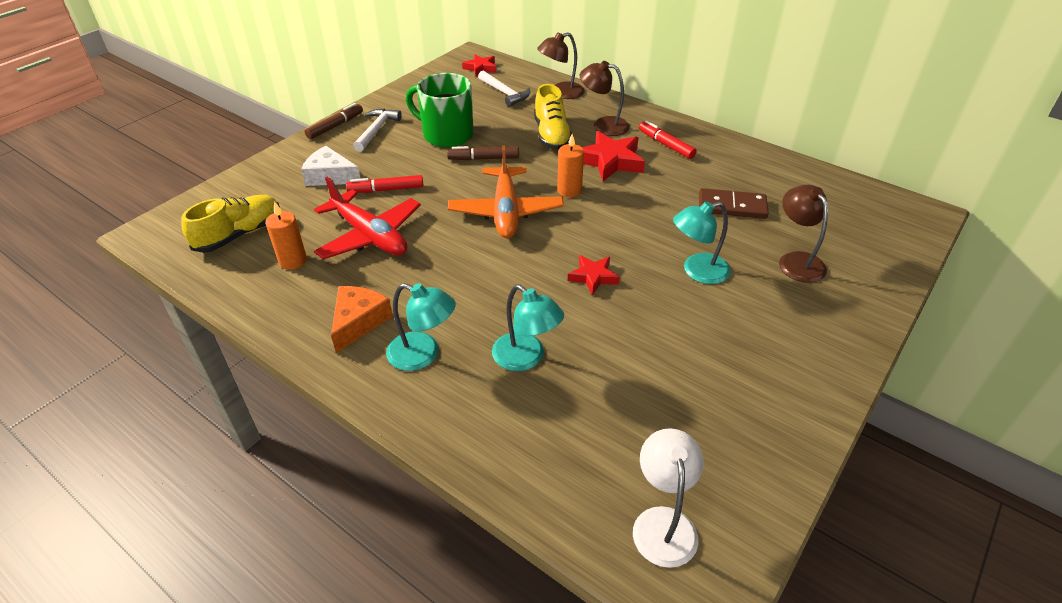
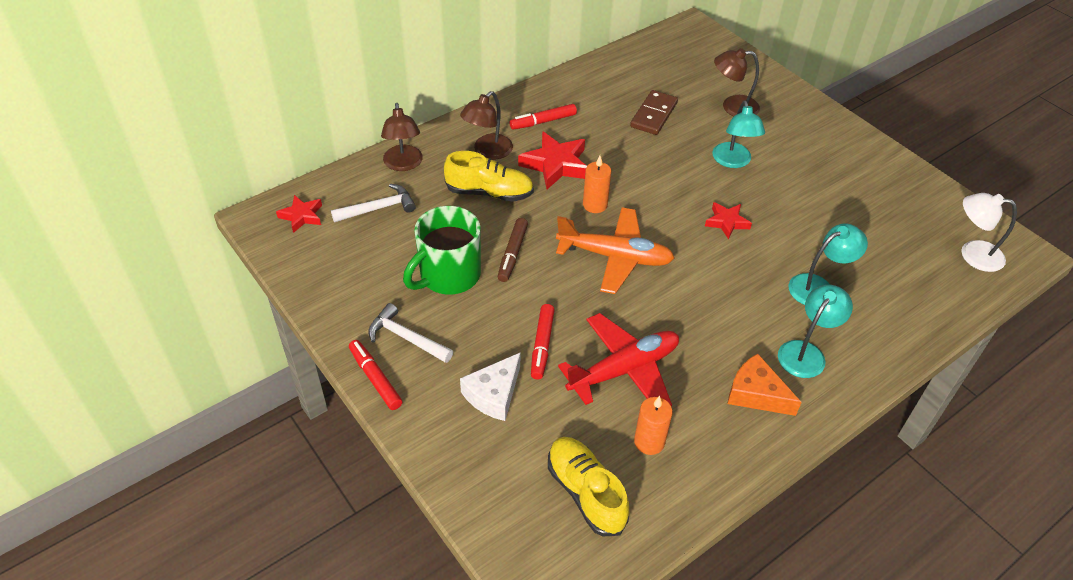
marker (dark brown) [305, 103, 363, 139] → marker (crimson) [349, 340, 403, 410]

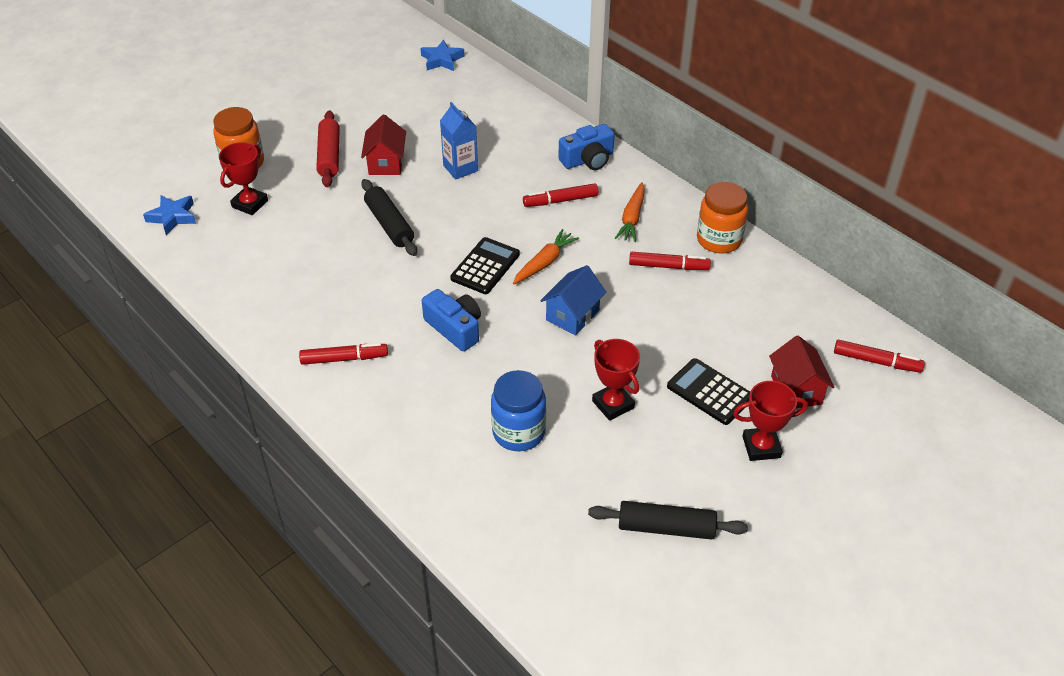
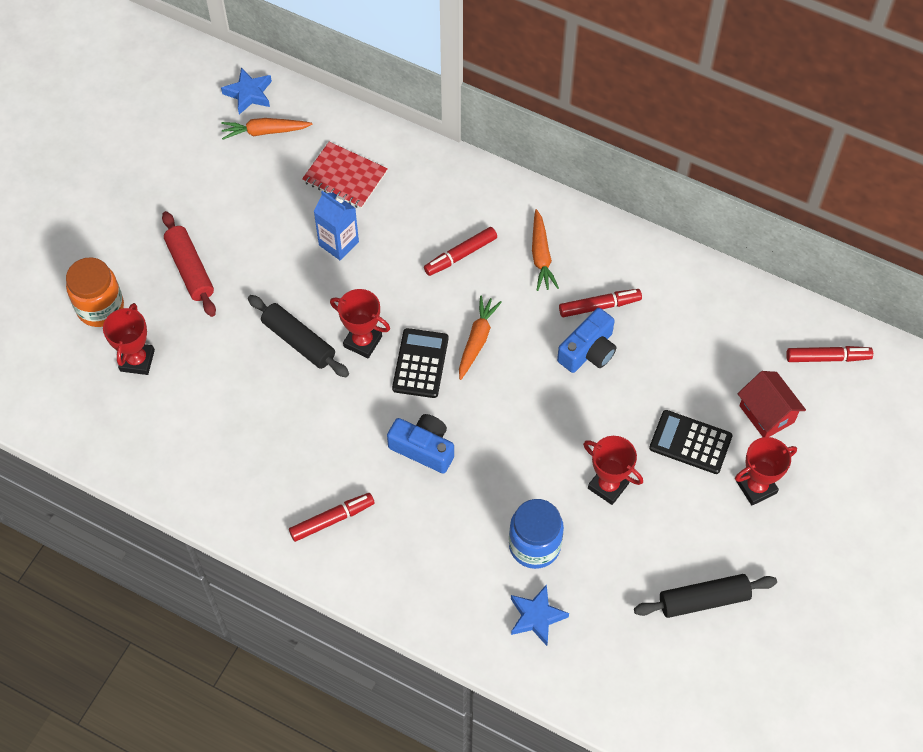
toy house (crimson) [361, 114, 406, 175] → -
toy house (royal blue) [540, 265, 606, 335] → -
preserve jar (orange) [697, 182, 748, 253] → -
- → carrot (orange) [221, 118, 313, 140]
- → notebook (crimson) [302, 142, 388, 209]
- → award cup (crimson) [330, 289, 390, 358]
five-pointed star (royal blue) [143, 195, 196, 235] → five-pointed star (royal blue) [511, 584, 569, 646], moved
photo camera (royal blue) [558, 124, 615, 170] → photo camera (royal blue) [557, 308, 616, 373], moved

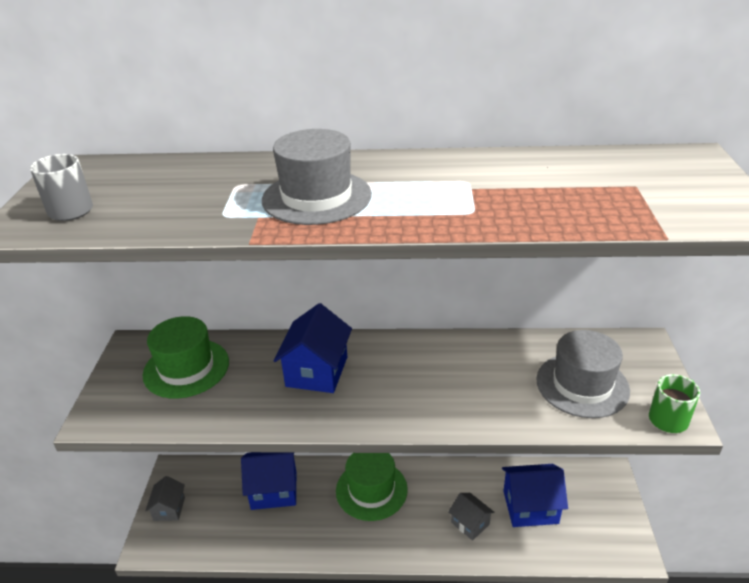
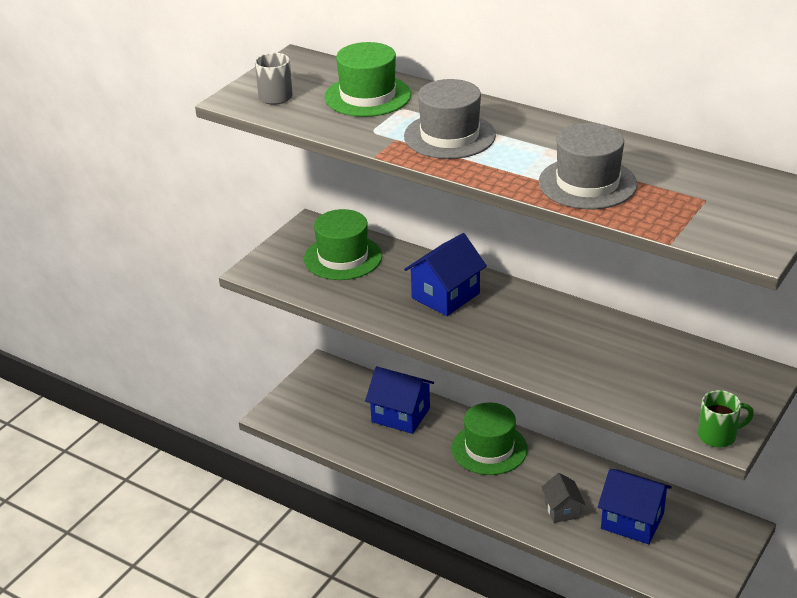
toy house (grey) [145, 476, 185, 521] → -
- → tall hat (leaf-green) [325, 42, 411, 117]
tall hat (grey) [537, 330, 630, 418] → tall hat (grey) [539, 123, 637, 209], moved

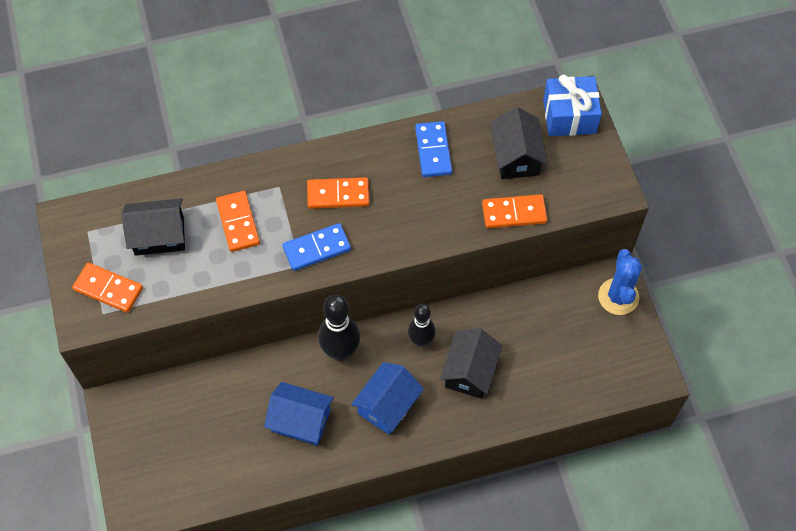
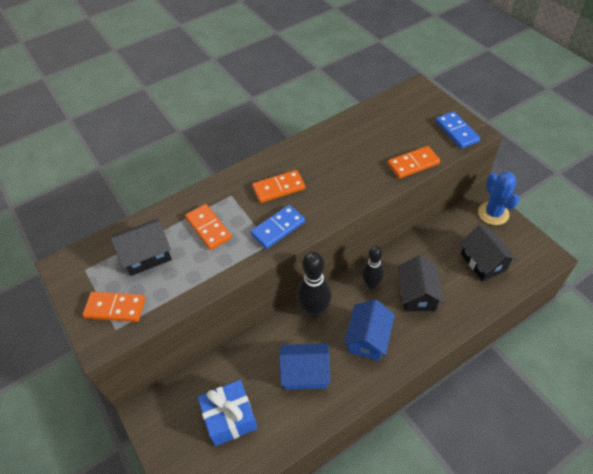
domino (royal blue) [415, 121, 452, 177] → domino (royal blue) [435, 111, 480, 149], moved
toy house (ebony) [490, 107, 548, 179] → toy house (ebony) [460, 224, 517, 281], moved
gift (royal blue) [543, 74, 602, 136] → gift (royal blue) [198, 380, 258, 446], moved

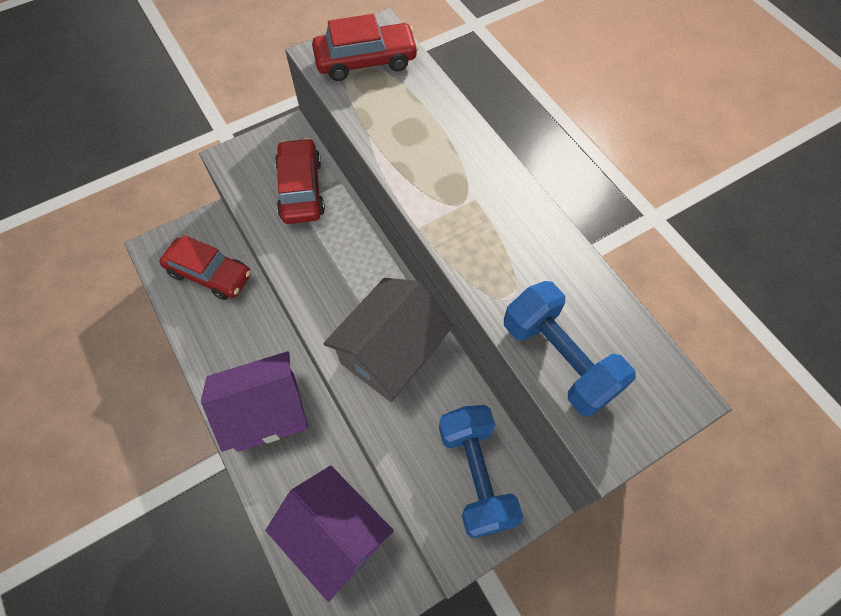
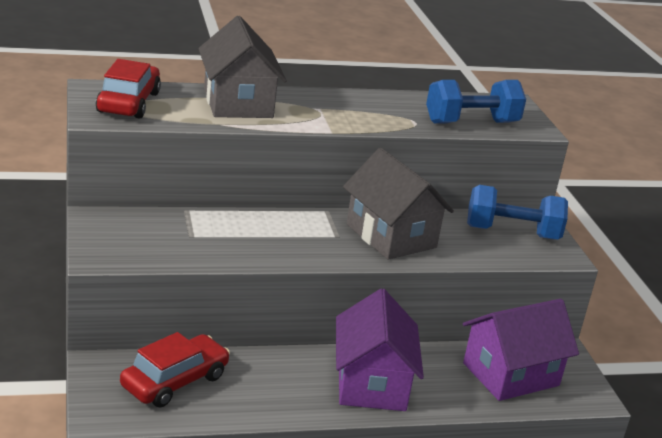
automobile (crimson) [275, 138, 325, 224] → -
- → toy house (grey) [198, 16, 287, 118]

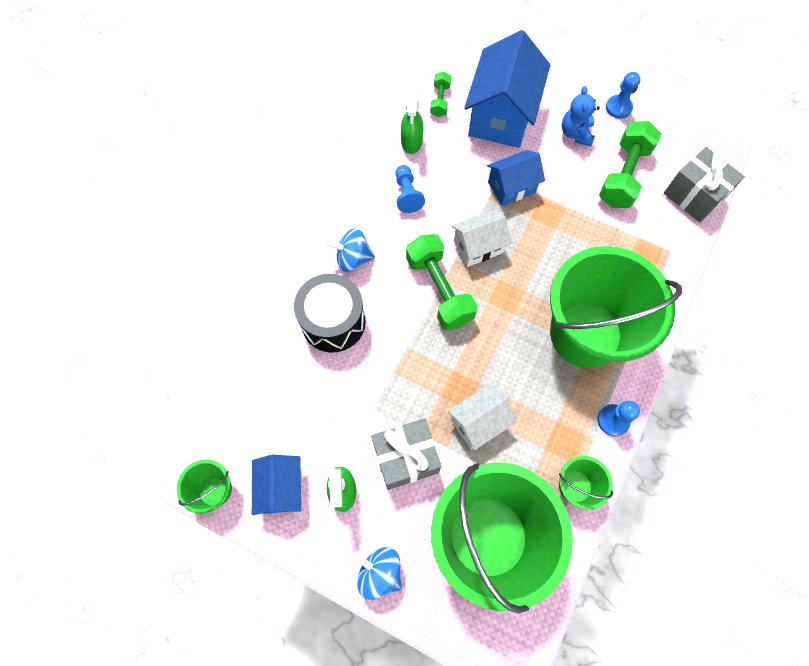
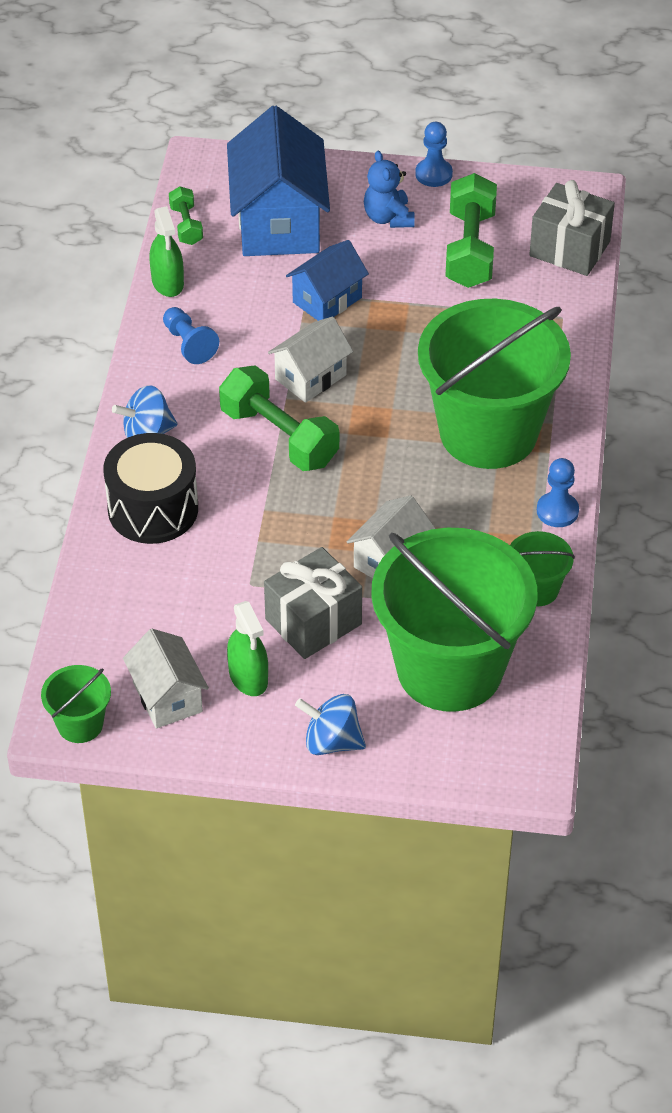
toy house (royal blue) [252, 455, 301, 515] → toy house (pure white) [123, 629, 209, 729]

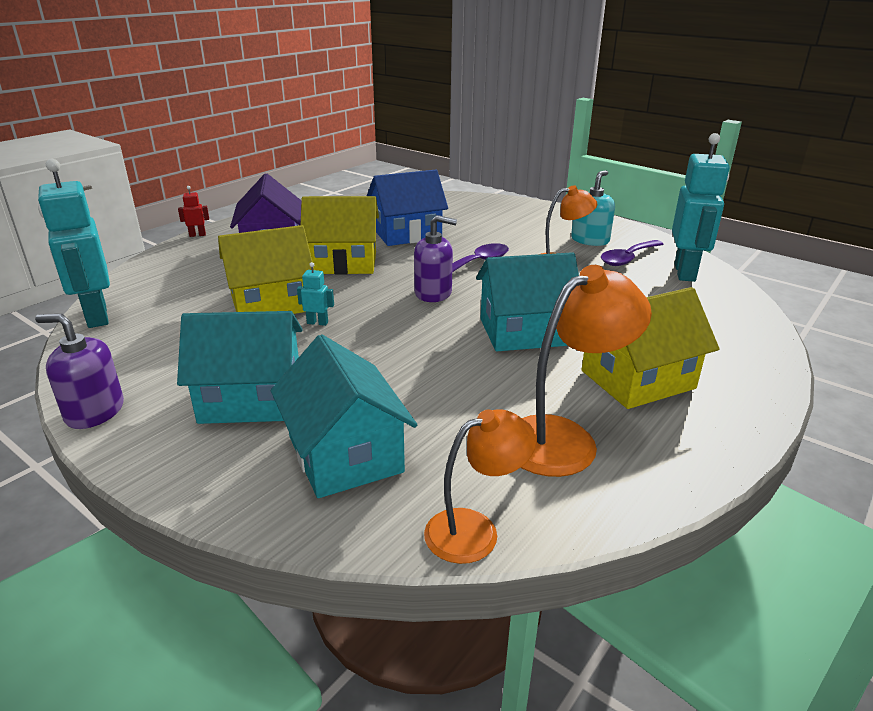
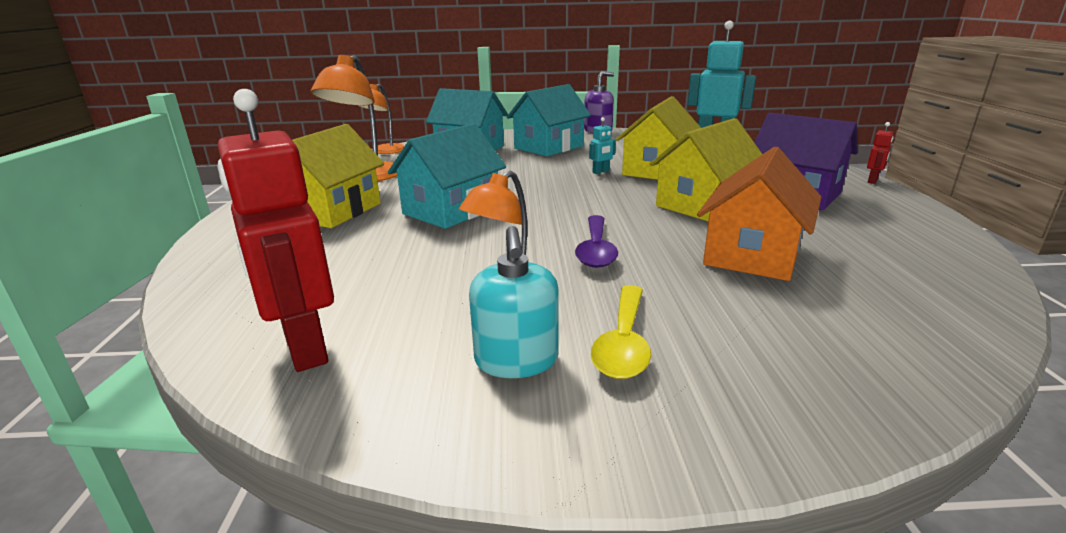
pump bottle (violet) [414, 215, 457, 302] → -
tablespoon (violet) [601, 240, 664, 266] → -
- → tablespoon (yellow) [591, 285, 651, 379]
toy house (royal blue) [367, 169, 448, 246] → toy house (orange) [697, 147, 822, 281]
toy robot (turquoise) [672, 133, 730, 282] → toy robot (crimson) [218, 89, 334, 372]

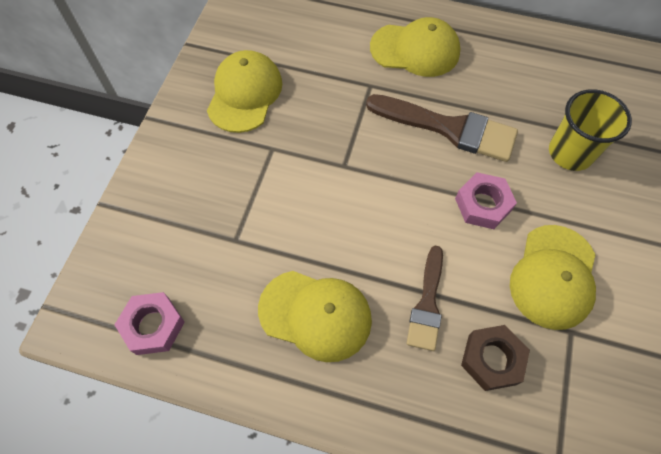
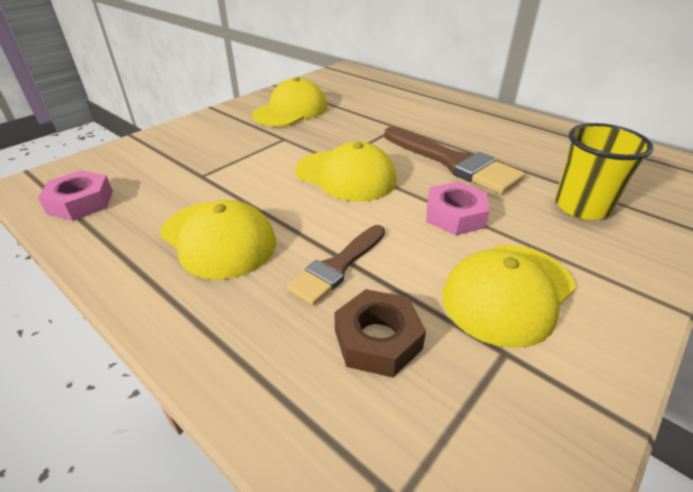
peaked cap (yellow) [370, 17, 460, 77] → peaked cap (yellow) [295, 141, 397, 202], moved

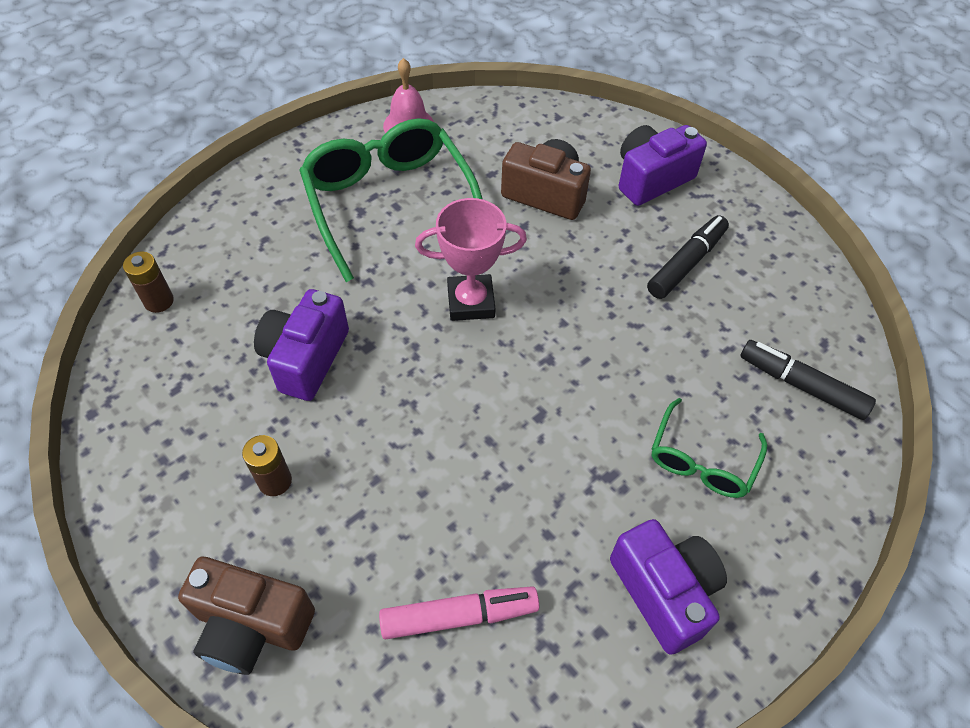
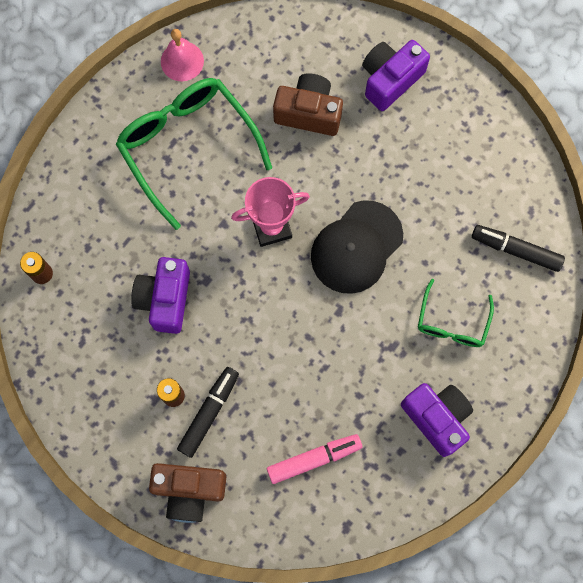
- → peaked cap (ebony) [311, 200, 403, 294]
marker (ebony) [647, 215, 729, 299] → marker (ebony) [177, 367, 239, 458], moved

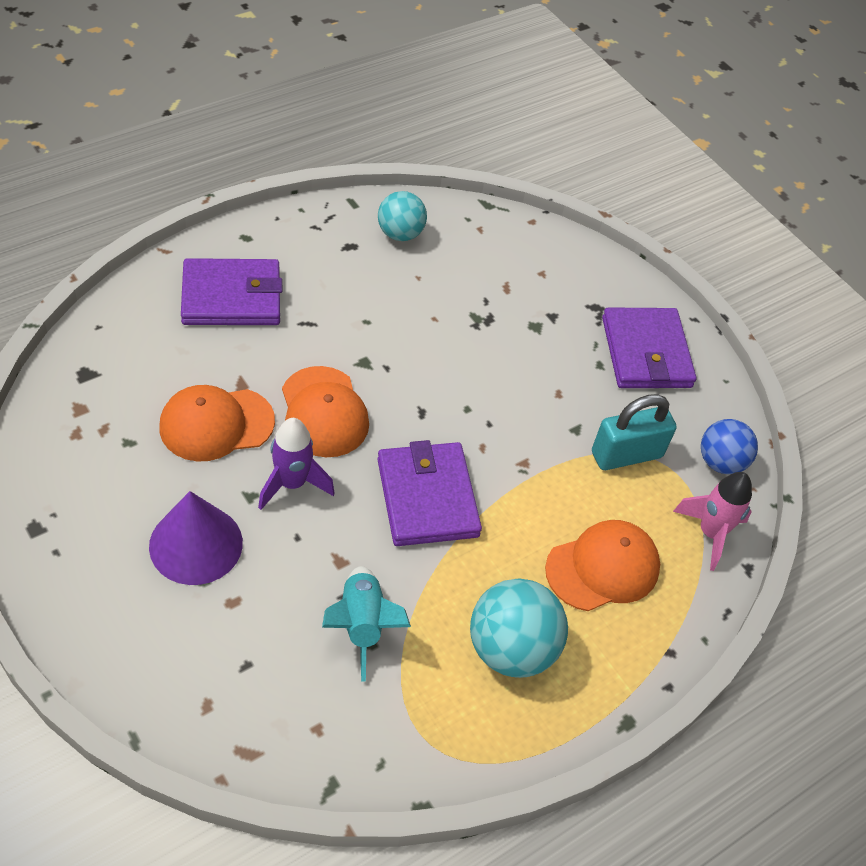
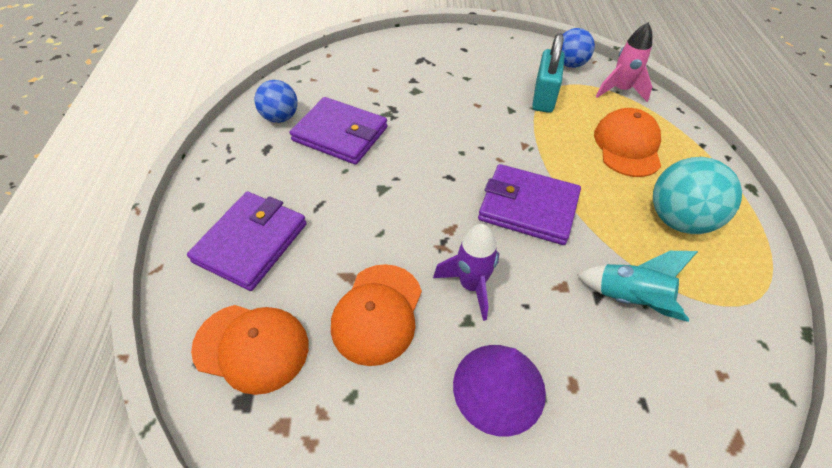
peaked cap (orange) [282, 366, 369, 457] → peaked cap (orange) [191, 305, 309, 395], moved
card wallet (violet) [602, 307, 696, 388] → card wallet (violet) [290, 97, 387, 165], moved
play ball (turquoise) [378, 191, 427, 241] → play ball (royal blue) [255, 80, 297, 123]

